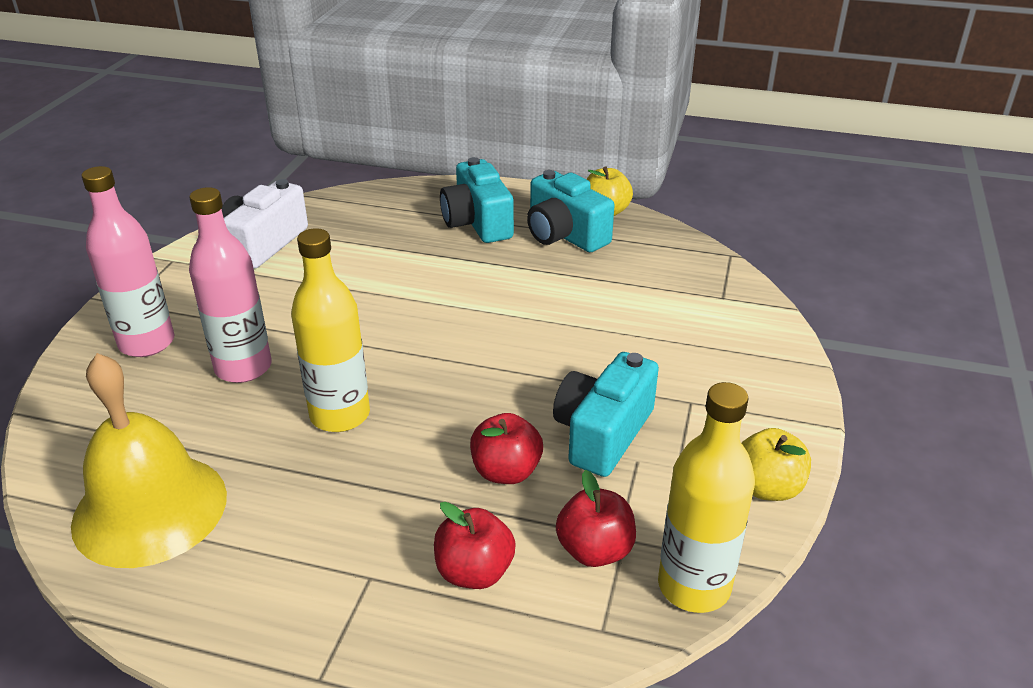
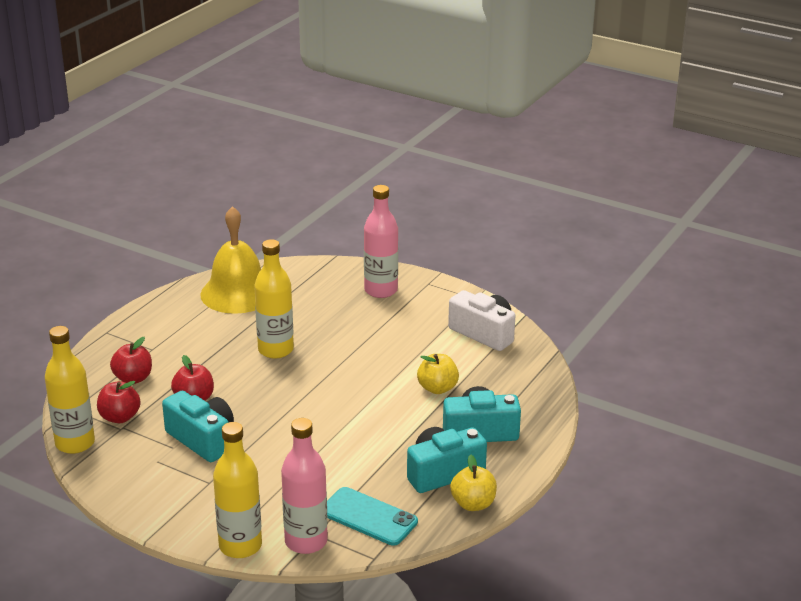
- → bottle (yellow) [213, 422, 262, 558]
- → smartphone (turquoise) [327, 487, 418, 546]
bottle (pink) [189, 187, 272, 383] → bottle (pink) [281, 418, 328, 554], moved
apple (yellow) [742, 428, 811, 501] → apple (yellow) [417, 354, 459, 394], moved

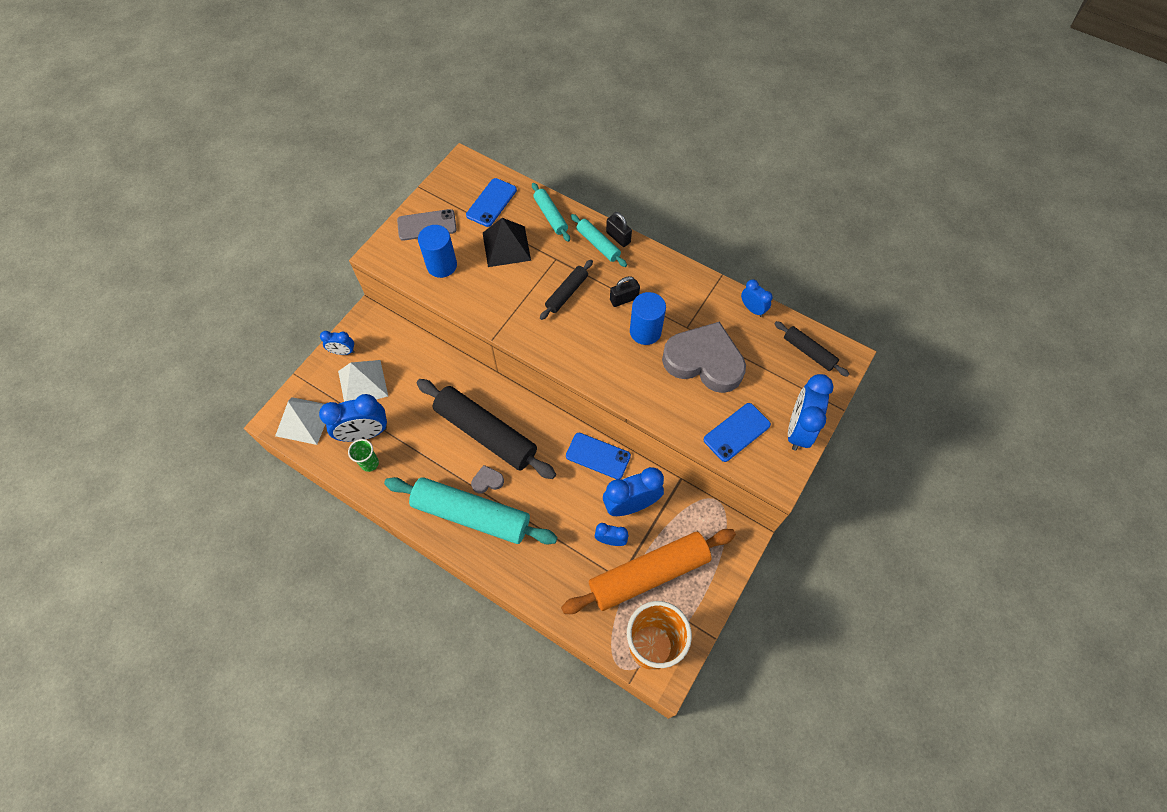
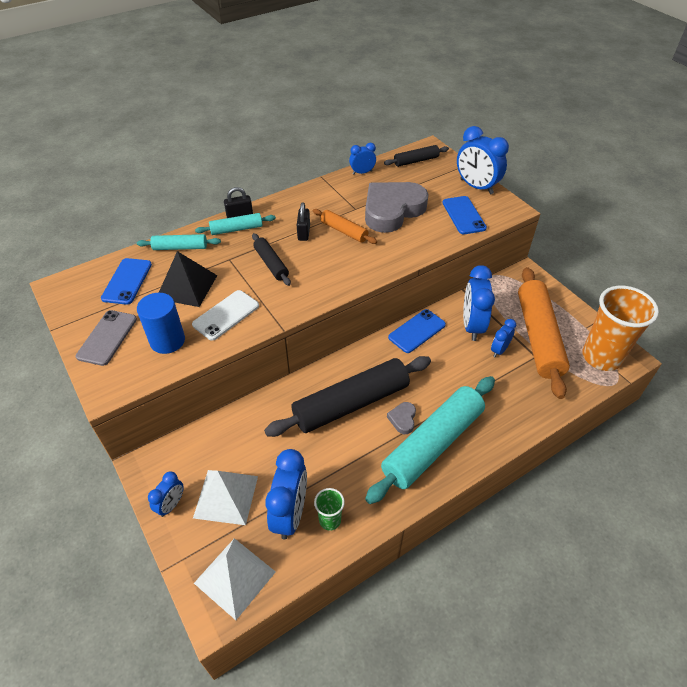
- → smartphone (pure white) [192, 290, 259, 341]
solid cylinder (royal blue) [630, 292, 666, 345] → rolling pin (orange) [313, 209, 377, 244]
smartphone (royal blue) [466, 178, 517, 227] → smartphone (royal blue) [101, 258, 152, 305], 45 degrees clockwise

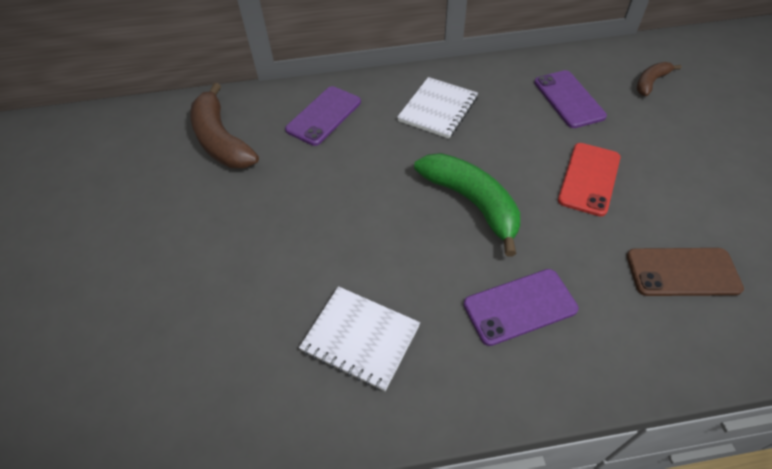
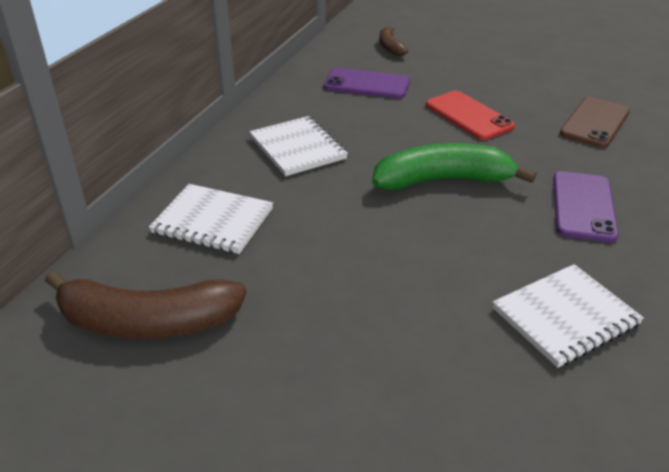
smartphone (violet) [285, 86, 361, 146] → notebook (pure white) [149, 184, 273, 254]

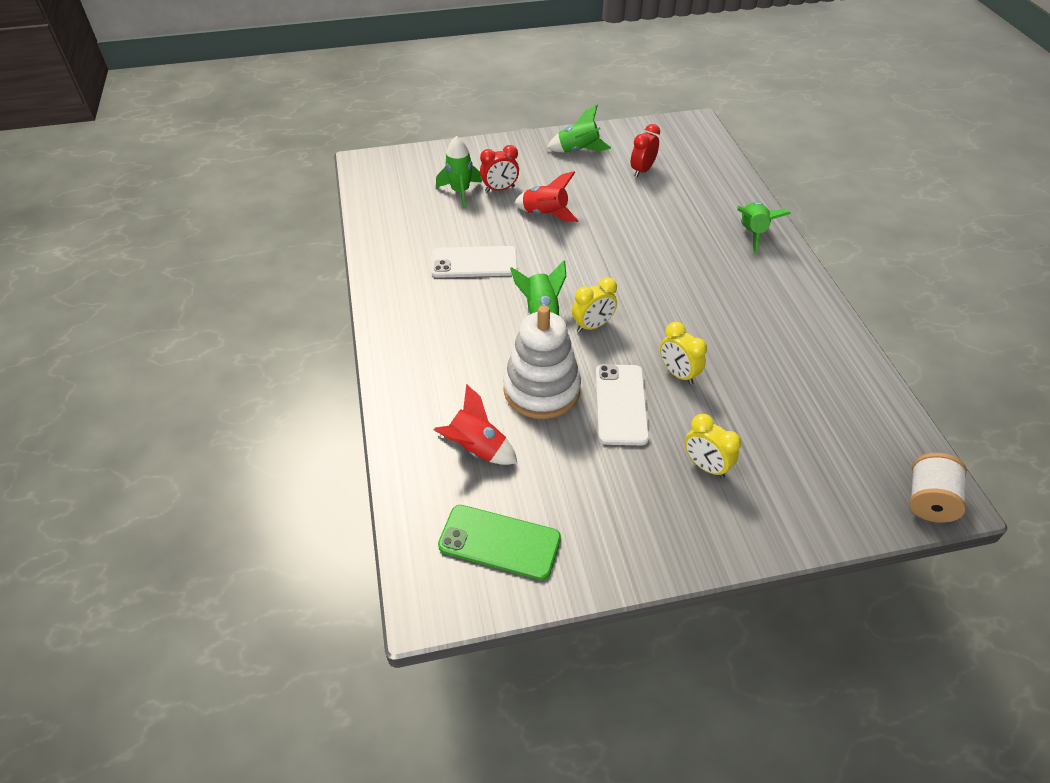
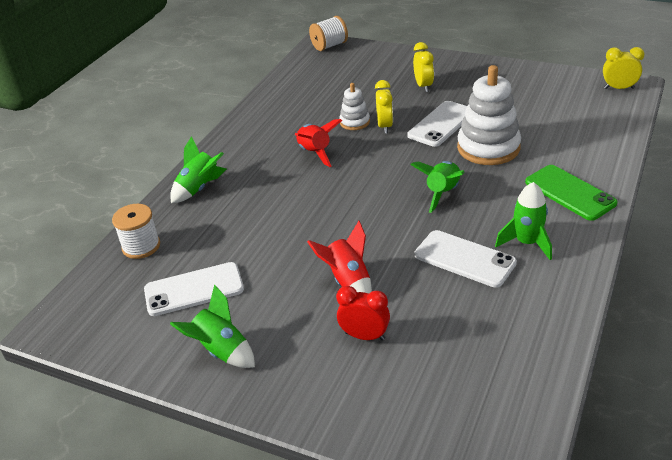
- → spool (pure white) [112, 204, 160, 259]
- → stacking rings (pure white) [339, 83, 370, 130]
toy rocket (crimson) [434, 384, 517, 465] → toy rocket (crimson) [295, 119, 342, 167], moved
toy rocket (leaf-green) [436, 136, 482, 208] → toy rocket (leaf-green) [495, 182, 552, 260], moved
smartphone (leaf-green) [438, 505, 561, 580] → smartphone (leaf-green) [525, 165, 618, 221], moved
clock (yellow) [572, 277, 617, 332] → clock (yellow) [603, 47, 644, 89], moved
clock (crimson) [631, 124, 660, 177] → smartphone (pure white) [144, 262, 244, 316]

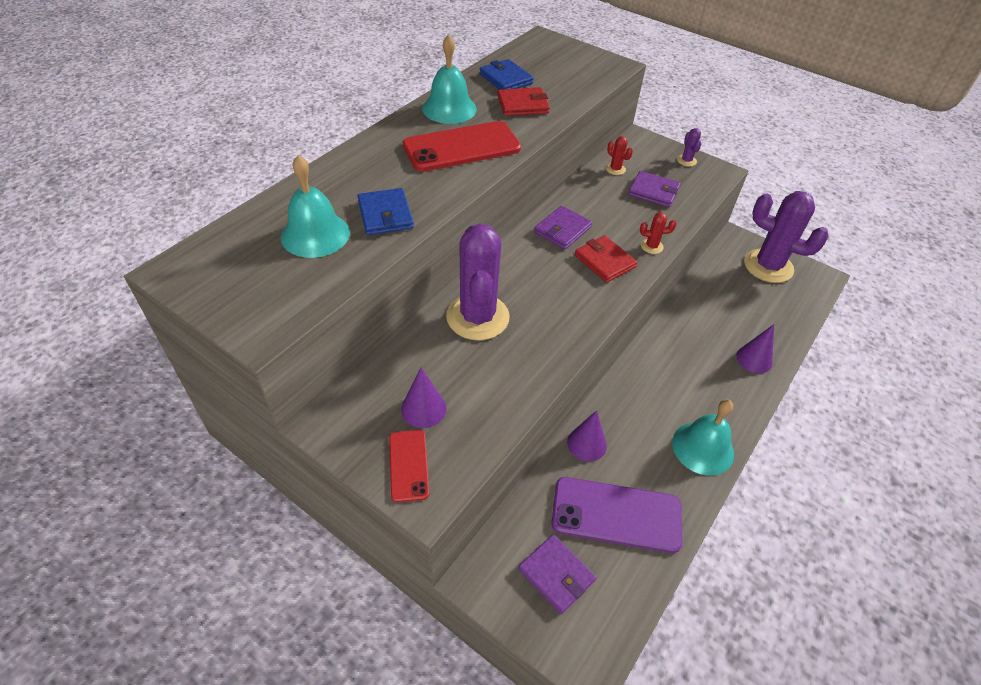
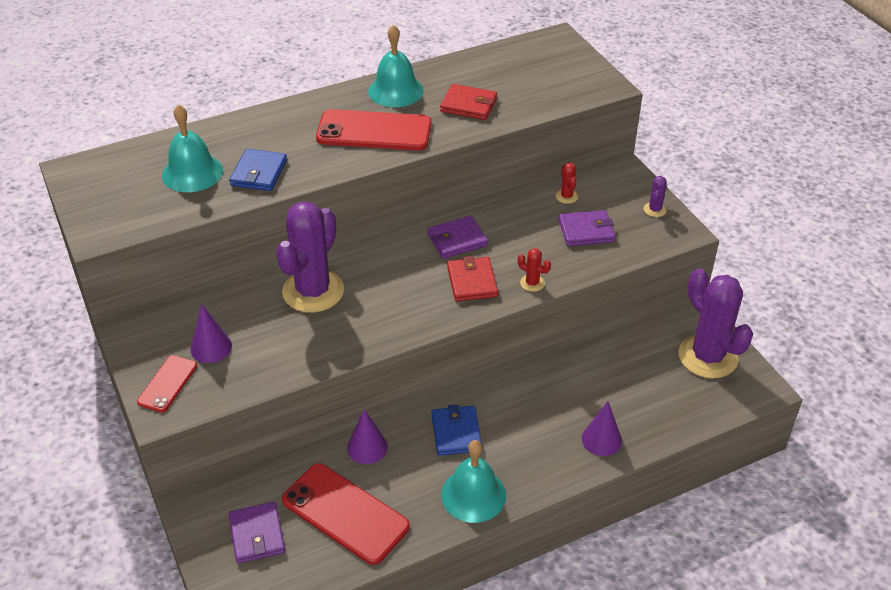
card wallet (royal blue) [479, 59, 534, 89] → card wallet (royal blue) [432, 405, 482, 456], moved
smartphone (violet) [552, 477, 683, 553] → smartphone (crimson) [282, 463, 410, 565]
card wallet (violet) [628, 171, 681, 207] → card wallet (violet) [559, 210, 616, 246], 60 degrees counterclockwise

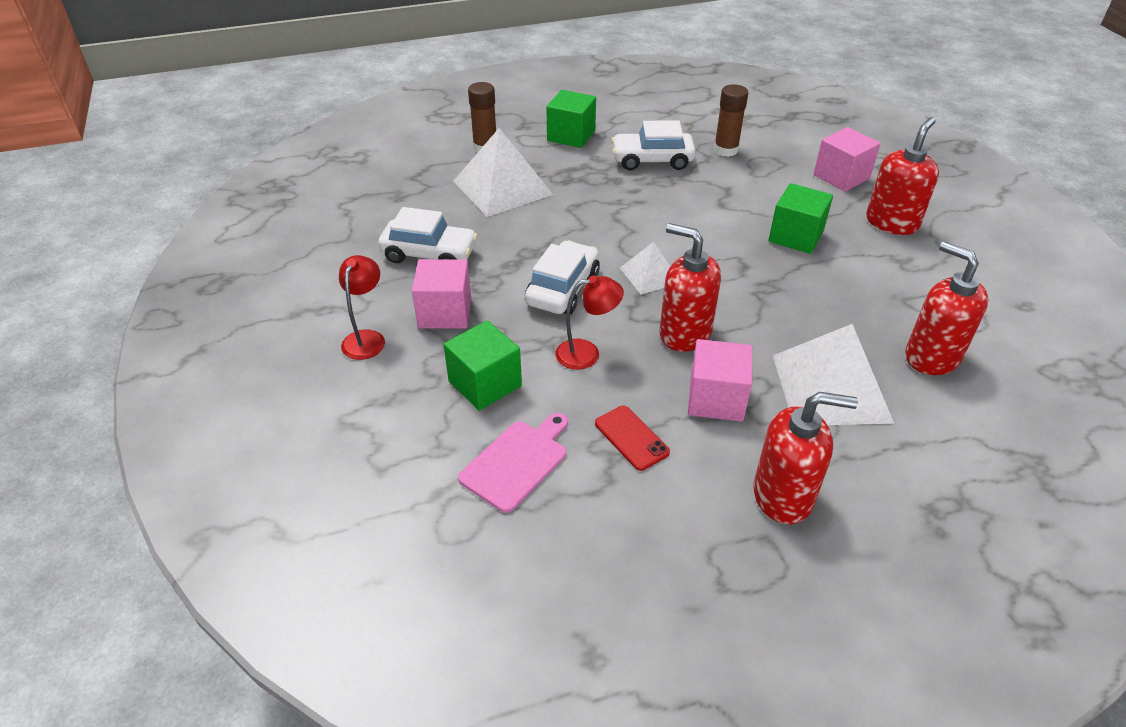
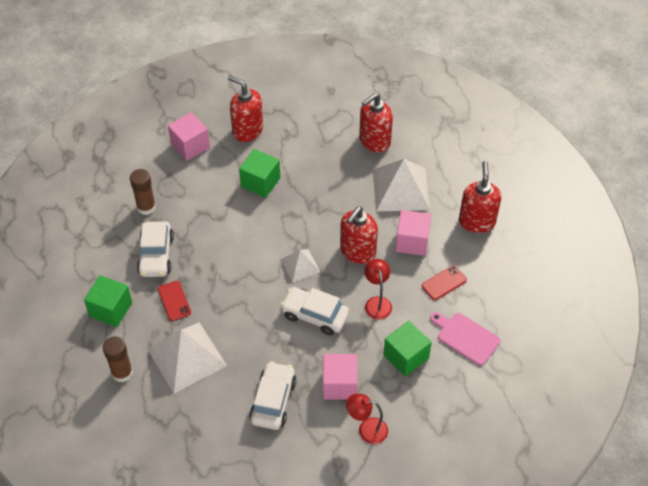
- → smartphone (crimson) [158, 281, 191, 321]

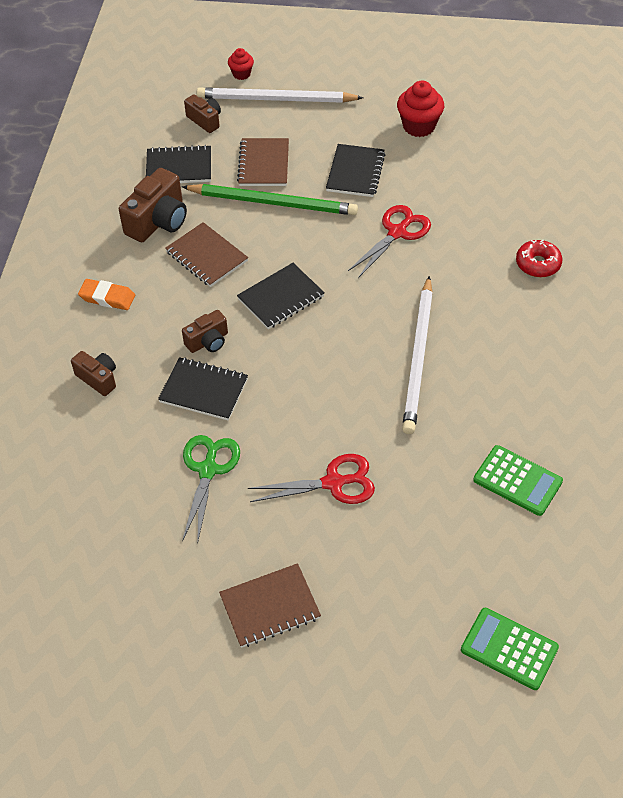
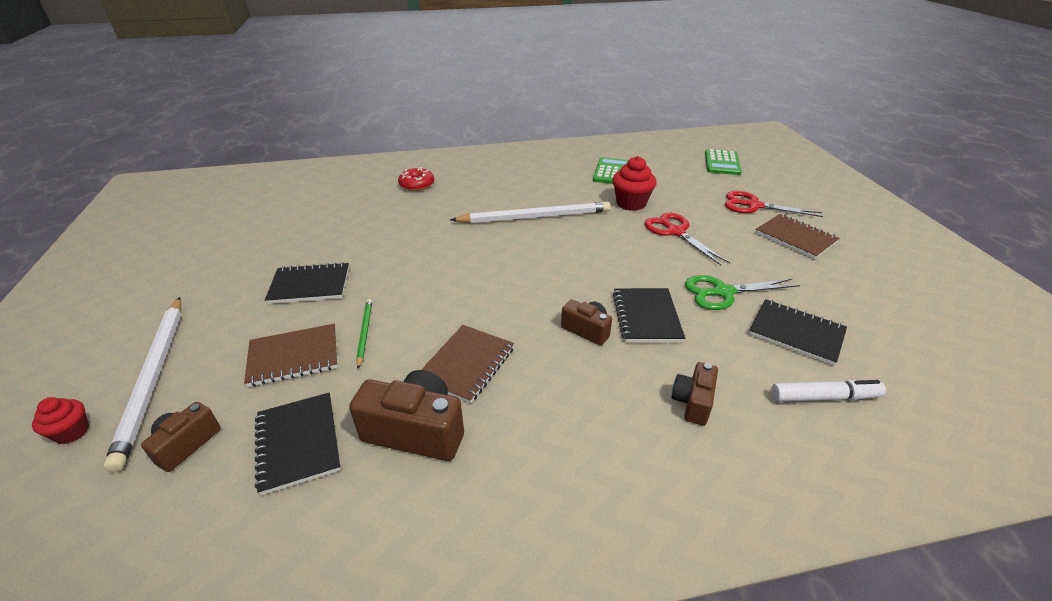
eraser (orange) [78, 279, 135, 310] → -
- → marker (pure white) [771, 380, 886, 402]
notebook (ebony) [237, 263, 325, 329] → notebook (ebony) [749, 299, 847, 366], moved
pair of scissors (crimson) [348, 205, 431, 278] → pair of scissors (crimson) [725, 191, 823, 217], moved
fairy cake (crimson) [397, 81, 444, 137] → fairy cake (crimson) [613, 156, 657, 211], moved
pencil (leaf-green) [182, 184, 358, 215] → pencil (leaf-green) [356, 299, 372, 369], x0.47

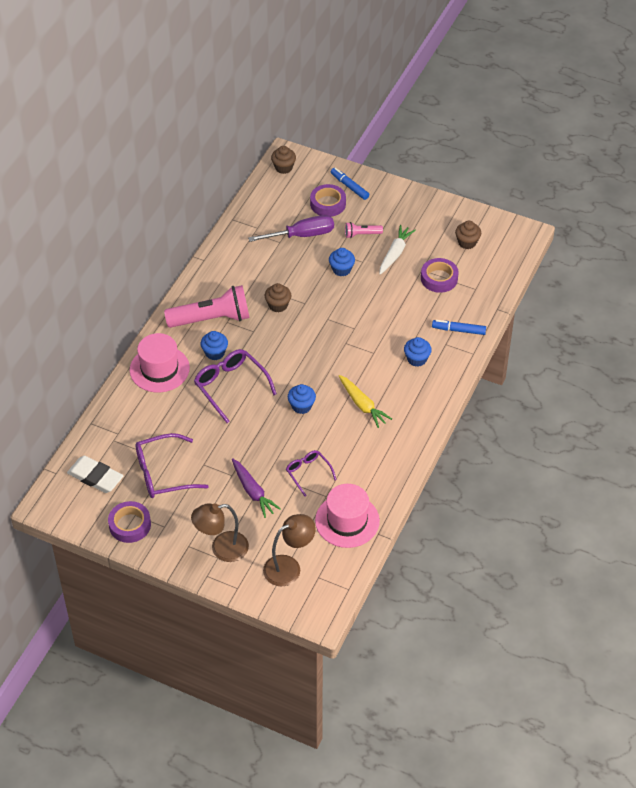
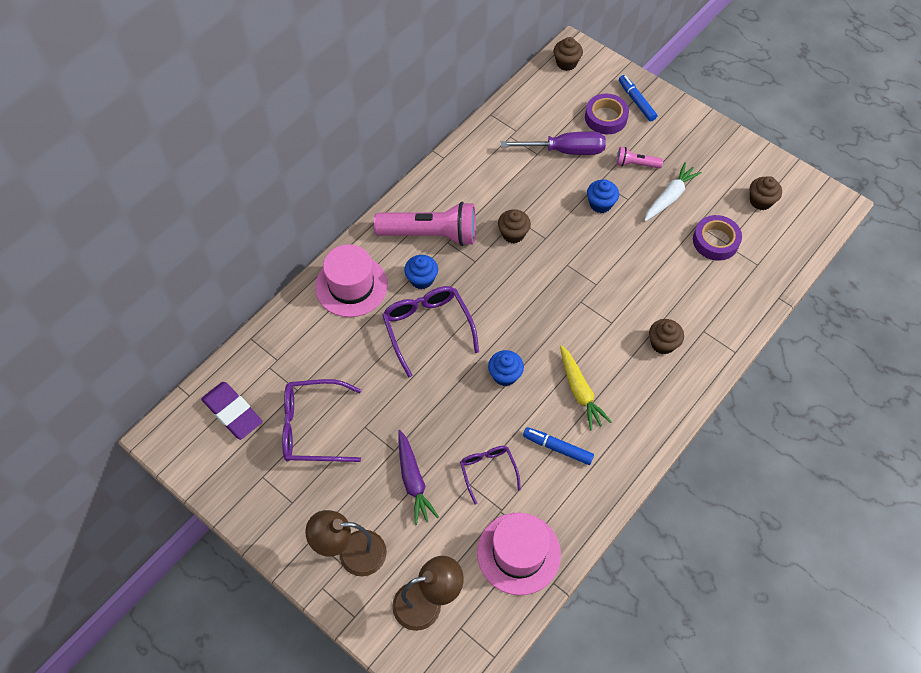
sticky tape (violet) [108, 501, 151, 543] → -
marker (royal blue) [432, 320, 486, 335] → marker (royal blue) [523, 427, 594, 465], moved
eraser (pure white) [67, 456, 123, 493] → eraser (violet) [201, 382, 263, 440]
fairy cake (royal blue) [404, 337, 432, 367] → fairy cake (dark brown) [649, 319, 684, 354]

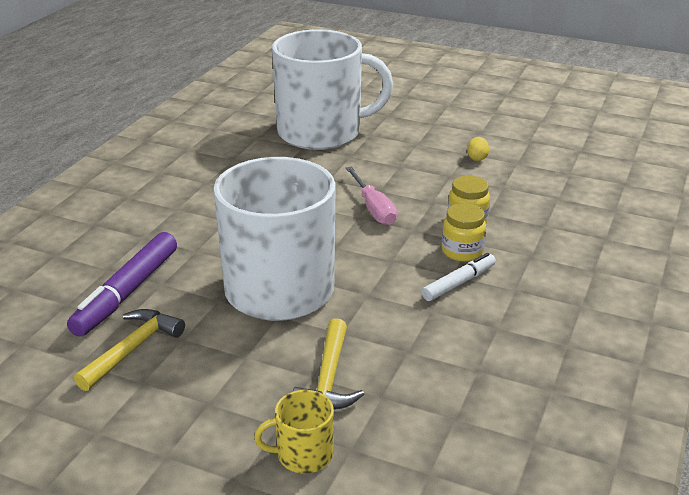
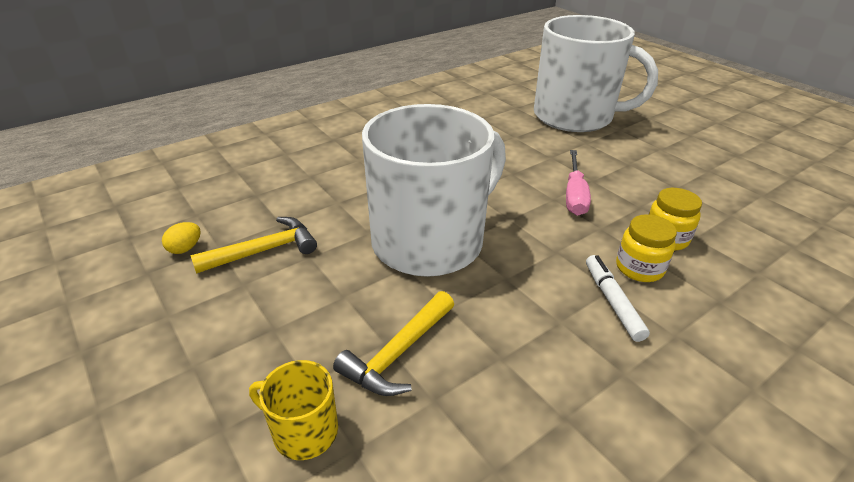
marker (violet) [67, 232, 177, 337] → -
egg (yellow) [467, 137, 489, 161] → egg (yellow) [162, 222, 201, 254], moved
marker (pure white) [422, 253, 496, 301] → marker (pure white) [586, 255, 650, 342], 90 degrees counterclockwise

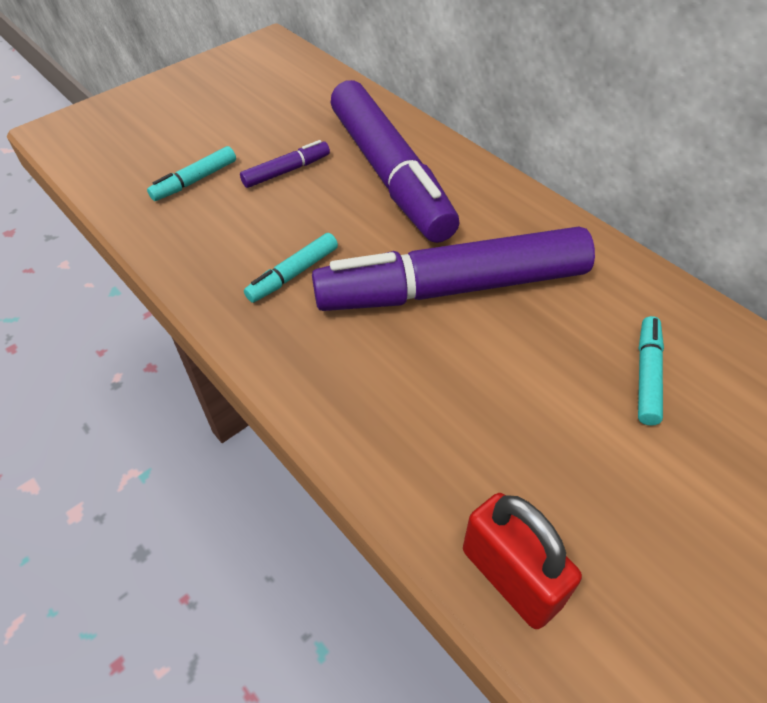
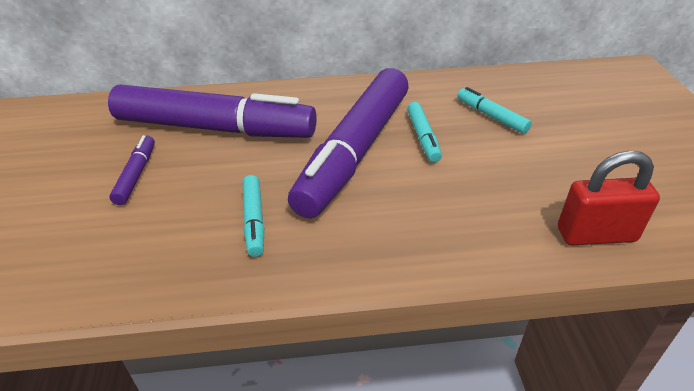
marker (turquoise) [147, 146, 236, 201] → marker (turquoise) [407, 102, 442, 162], moved

